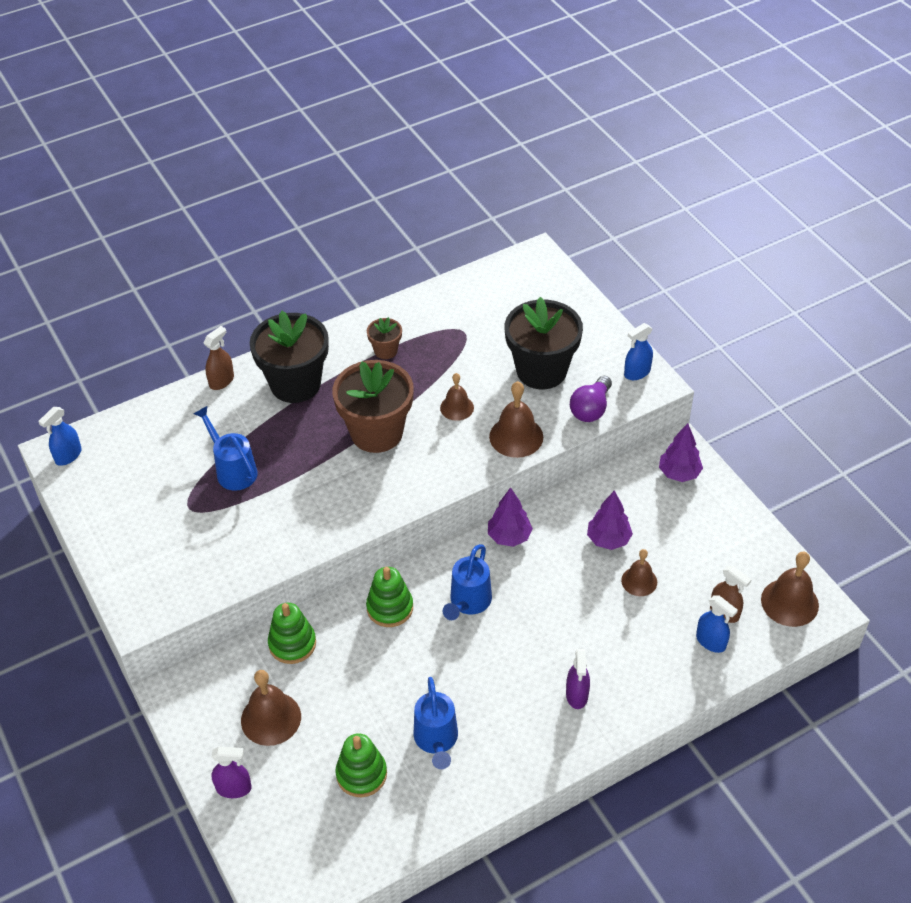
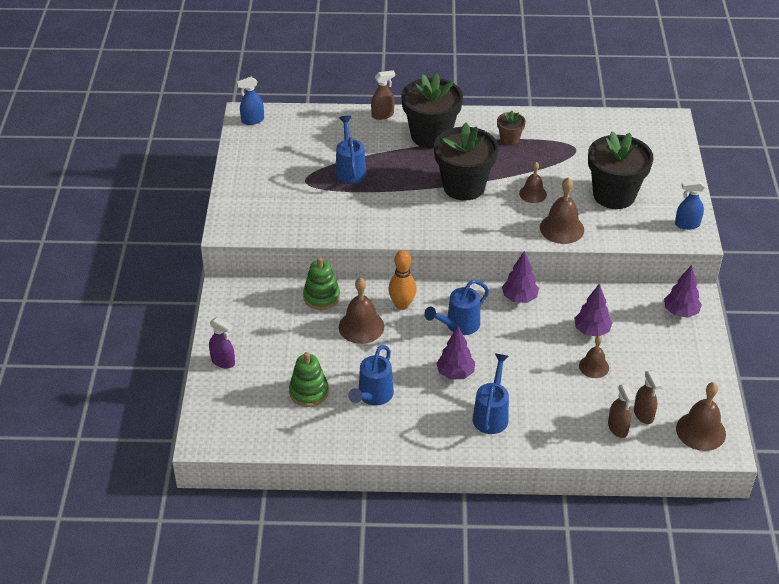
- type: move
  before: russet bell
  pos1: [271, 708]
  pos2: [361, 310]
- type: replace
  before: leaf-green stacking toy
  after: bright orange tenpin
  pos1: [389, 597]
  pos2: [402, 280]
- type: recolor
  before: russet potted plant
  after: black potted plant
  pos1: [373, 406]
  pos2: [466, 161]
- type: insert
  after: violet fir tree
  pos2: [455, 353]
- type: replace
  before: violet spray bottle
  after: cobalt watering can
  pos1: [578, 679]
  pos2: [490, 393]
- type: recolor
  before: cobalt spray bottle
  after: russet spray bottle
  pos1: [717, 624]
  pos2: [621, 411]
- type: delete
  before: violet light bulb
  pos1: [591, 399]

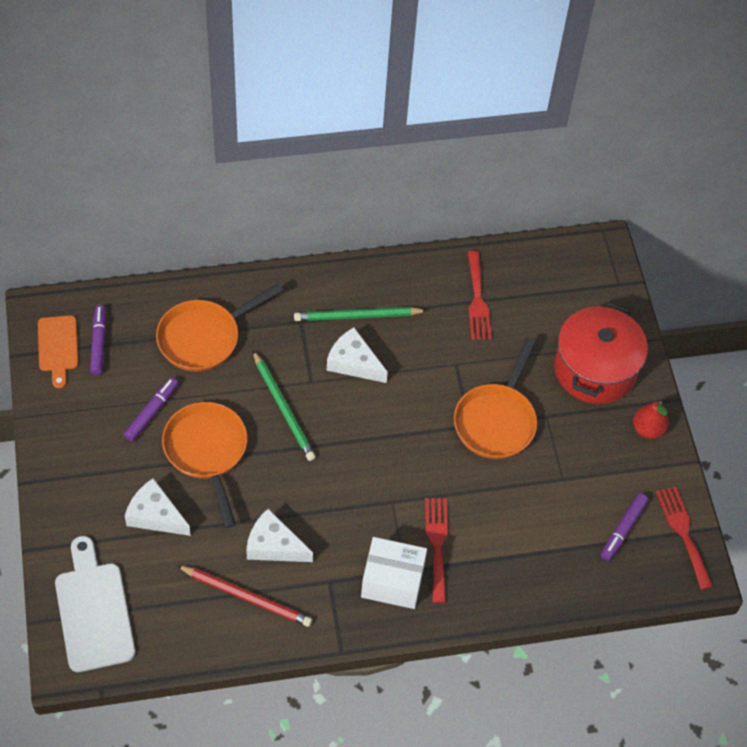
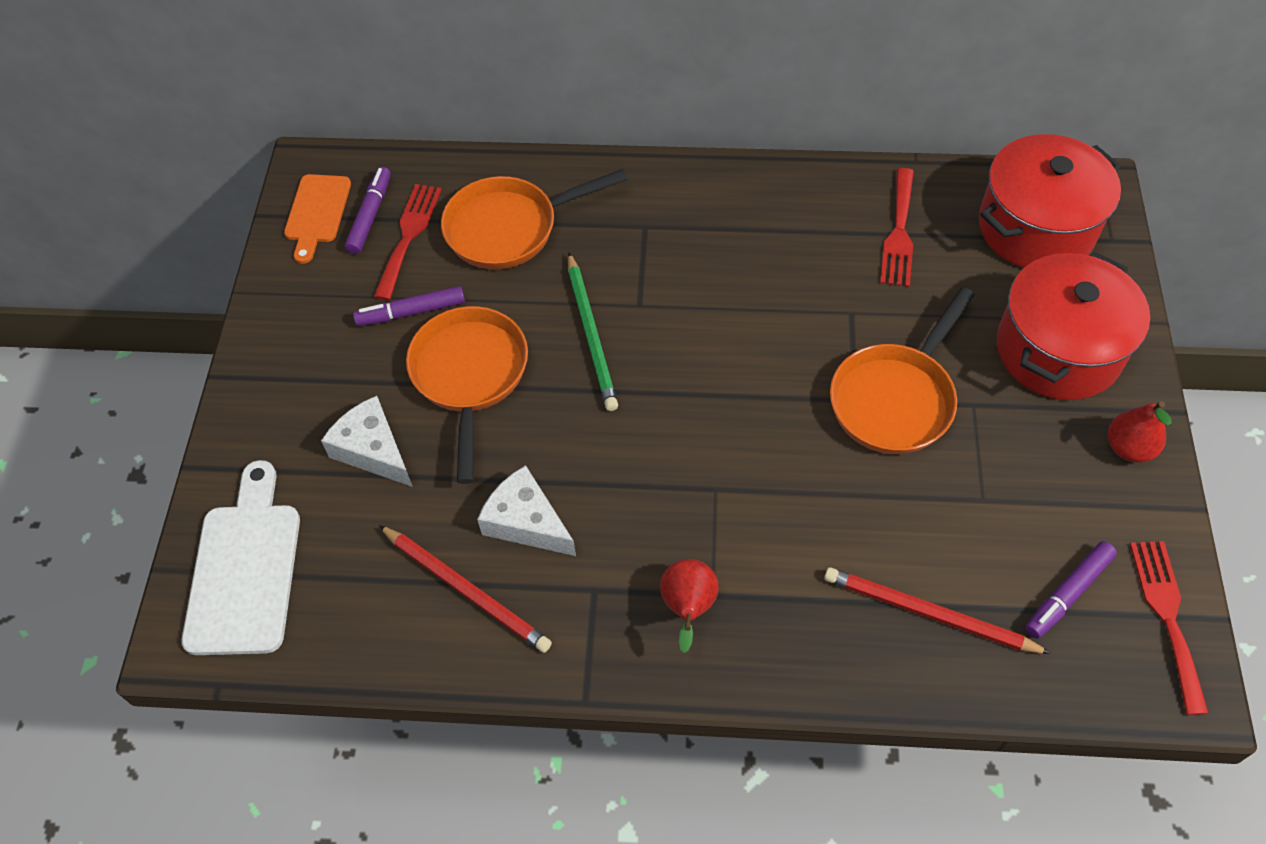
- type: rotate
  before: violet marker
  pos1: [151, 409]
  pos2: [409, 306]
  turn: -150
- type: move
  before: crimson fork
  pos1: [436, 550]
  pos2: [408, 242]
- type: replace
  before: white parcel
  after: crimson pear fruit
  pos1: [394, 573]
  pos2: [689, 606]
- type: insert
  after: crimson wooden pencil
  pos2: [938, 610]
- type: insert
  after: crimson pot
  pos2: [1050, 201]
- type: delete
  before: leaf-green wooden pencil
  pos1: [361, 314]
- type: delete
  before: white cheese
  pos1: [357, 355]

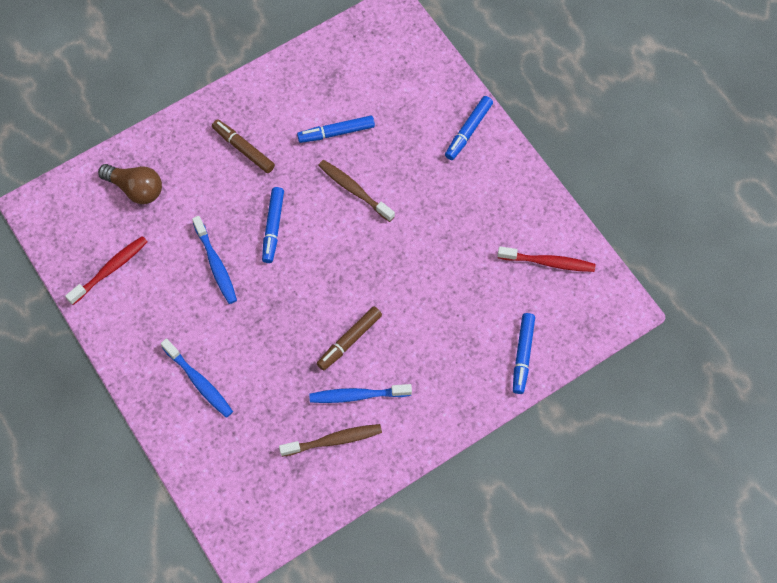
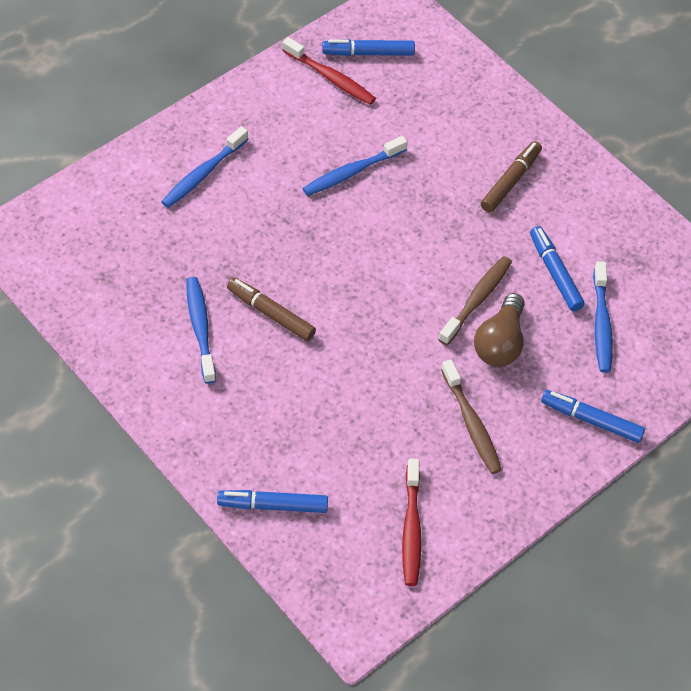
- type: move
  before: cobalt marker
  pos1: [273, 225]
  pos2: [368, 47]
- type: move
  before: russet dental brush
  pos1: [330, 440]
  pos2: [471, 417]
- type: move
  before: russet light bulb
  pos1: [130, 184]
  pos2: [499, 330]
- type: insert
  after: cobalt dental brush
  pos2: [603, 317]

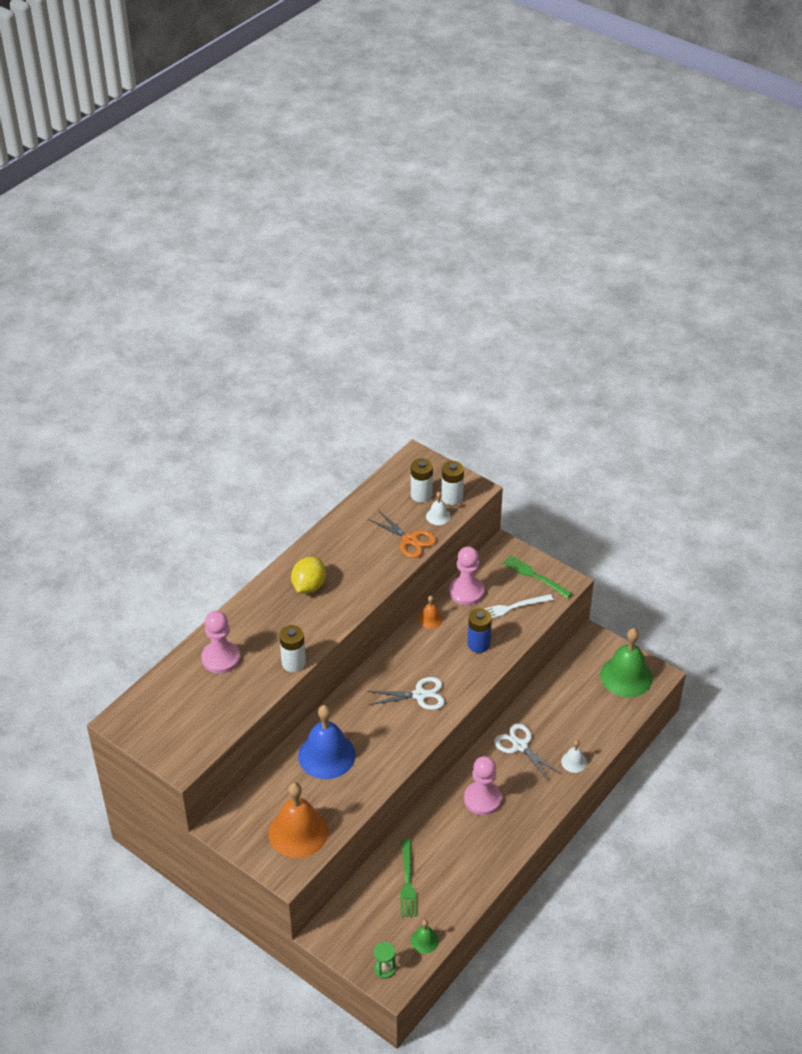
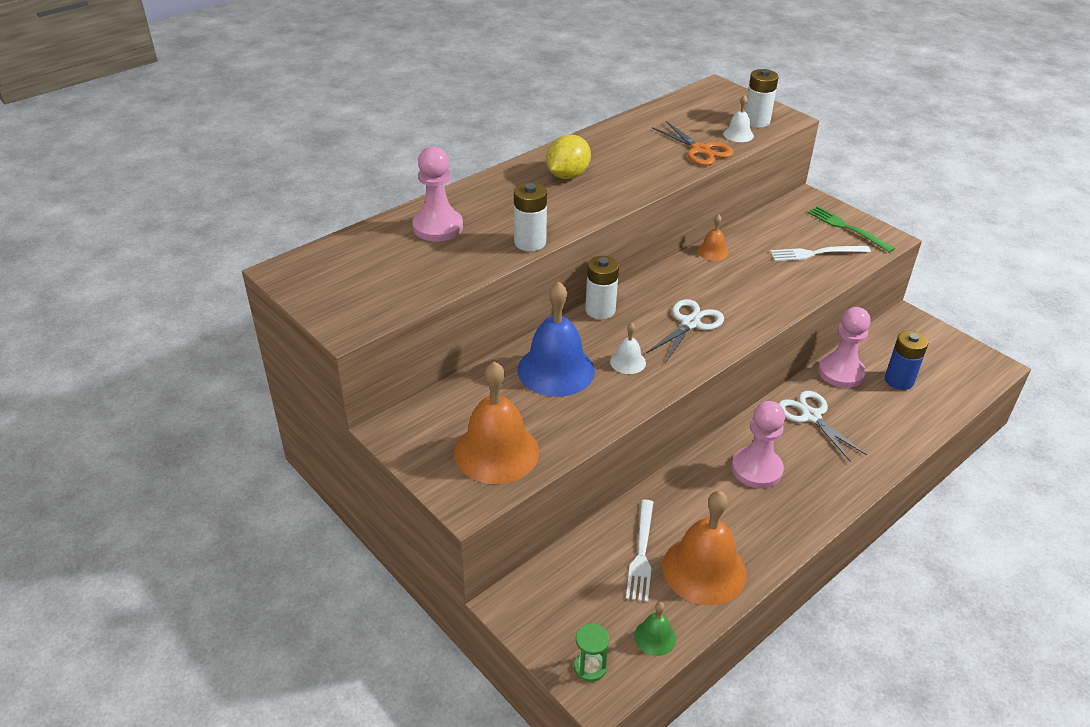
- type: move
  before: white AA battery
  pos1: [422, 480]
  pos2: [602, 287]
- type: move
  before: white bell
  pos1: [574, 756]
  pos2: [628, 348]
- type: recolor
  before: leaf-green fork
  after: white fork
  pos1: [409, 878]
  pos2: [640, 550]
- type: rotate
  before: white pair of scissors
  pos1: [406, 693]
  pos2: [685, 331]
  turn: -60
- type: insert
  after: bright orange bell
  pos2: [705, 548]
- type: move
  before: rose-pink chess pawn
  pos1: [466, 576]
  pos2: [844, 347]
- type: move
  before: cobalt AA battery
  pos1: [479, 630]
  pos2: [906, 360]
- type: delete
  before: leaf-green bell
  pos1: [626, 662]

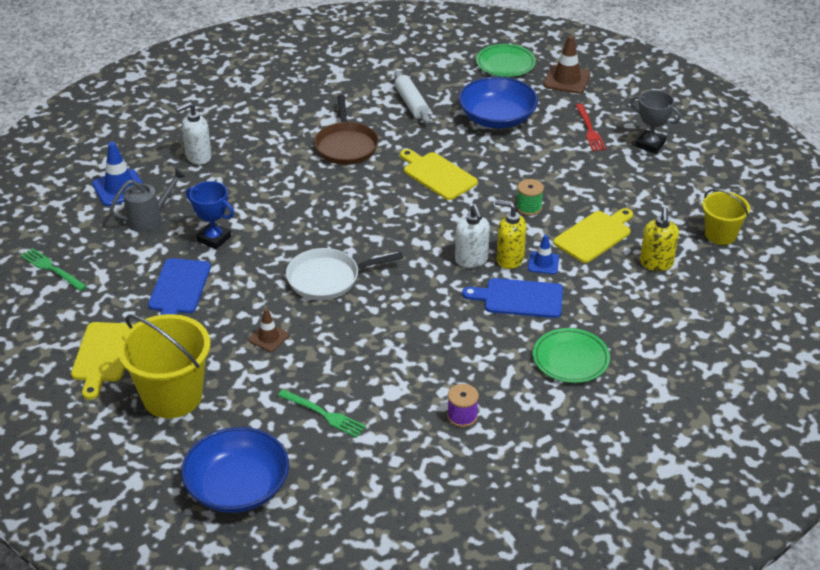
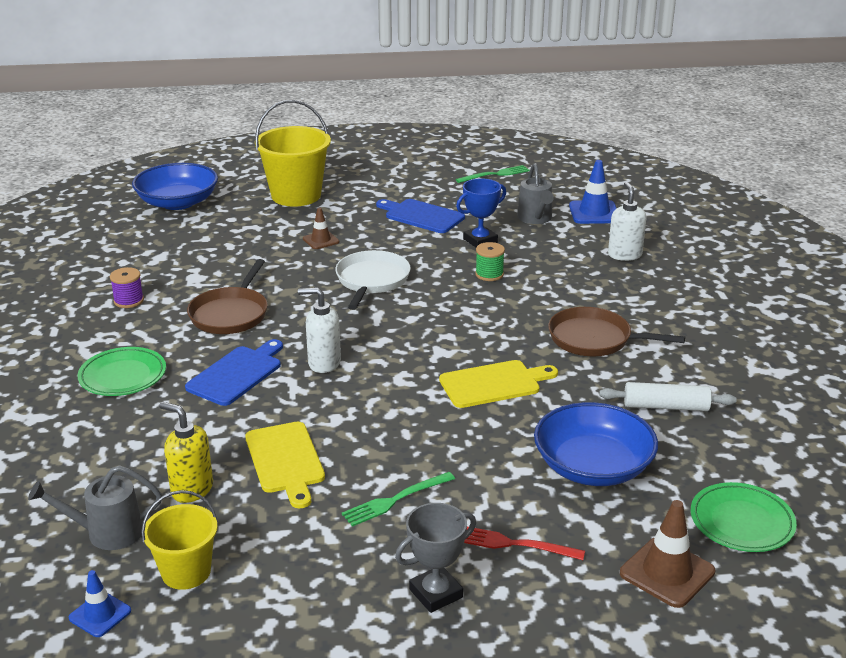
- type: insert
  after: grey watering can
  pos2: [95, 507]
- type: move
  before: cobalt traffic cone
  pos1: [543, 254]
  pos2: [100, 603]
- type: insert
  after: russet frying pan
  pos2: [227, 296]
- type: move
  before: leaf-green fork
  pos1: [322, 413]
  pos2: [398, 499]
- type: move
  before: leaf-green spool
  pos1: [530, 197]
  pos2: [490, 261]
- type: delete
  before: yellow chopping board
  pos1: [102, 360]
- type: delete
  before: yellow pump bottle
  pos1: [510, 234]

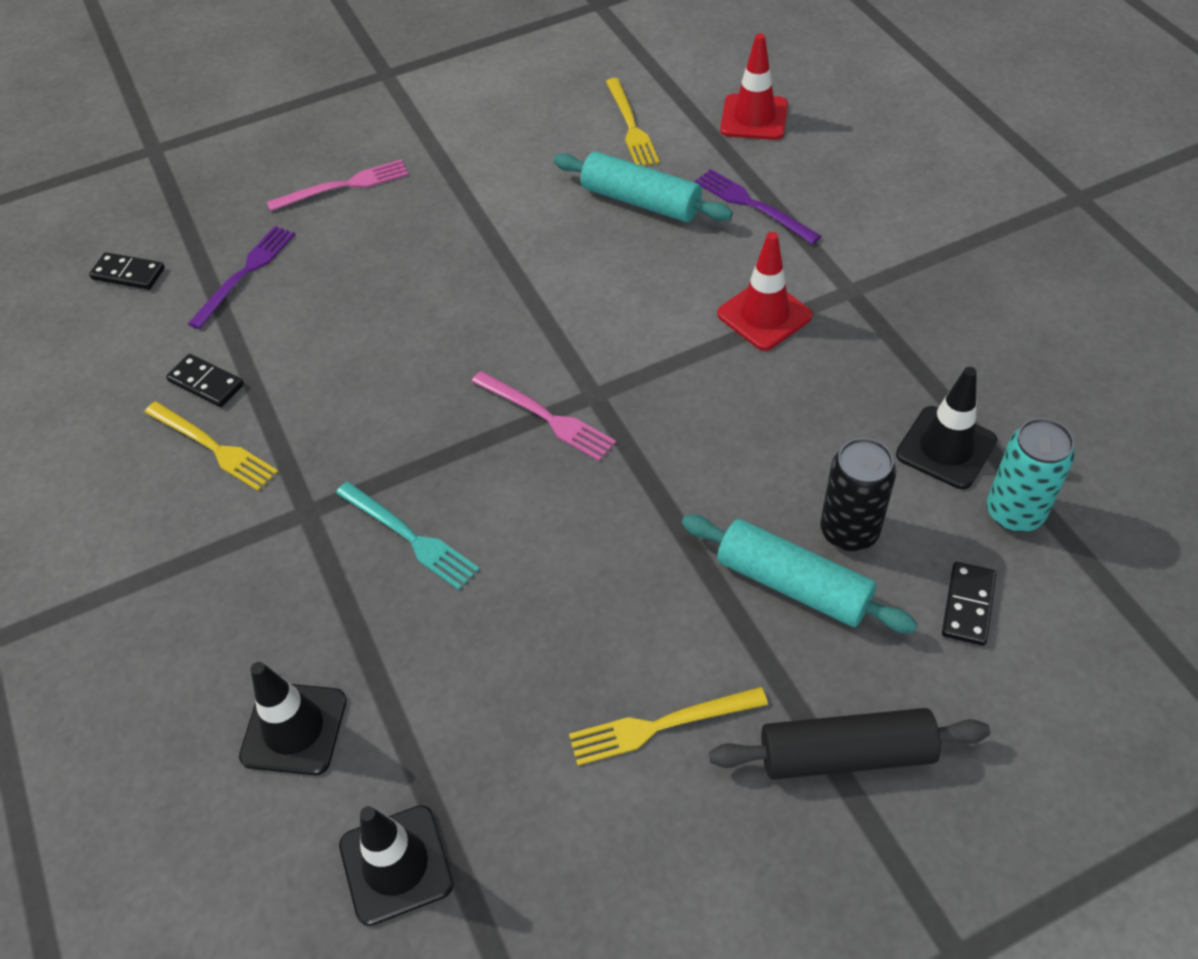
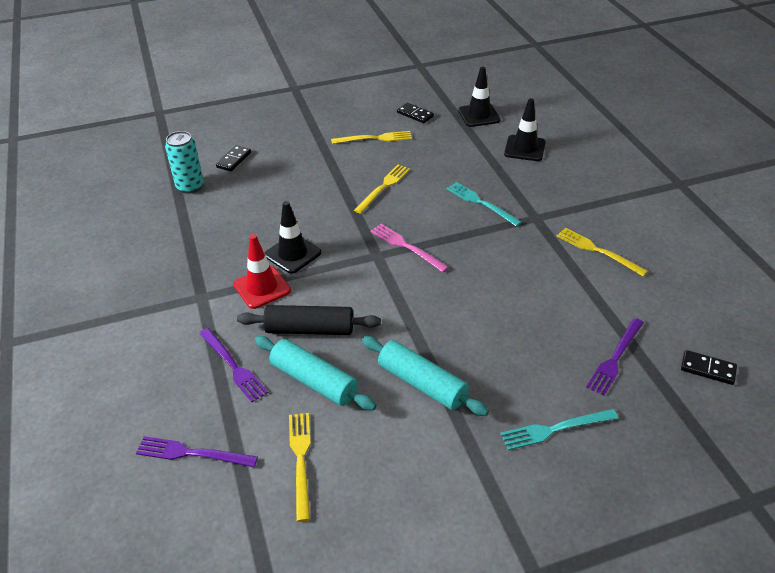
- type: replace
  before: crimson traffic cone
  after: violet fork
  pos1: [754, 87]
  pos2: [197, 451]
- type: move
  before: black rolling pin
  pos1: [849, 744]
  pos2: [309, 320]
- type: move
  before: black traffic cone
  pos1: [946, 428]
  pos2: [293, 237]
- type: insert
  after: yellow fork
  pos2: [382, 189]
- type: move
  before: turquoise rolling pin
  pos1: [800, 574]
  pos2: [425, 376]
- type: move
  before: black domino piece
  pos1: [205, 380]
  pos2: [415, 113]
- type: recolor
  before: rose-pink fork
  after: turquoise fork
  pos1: [338, 185]
  pos2: [559, 429]
- type: delete
  before: black soda can
  pos1: [858, 494]

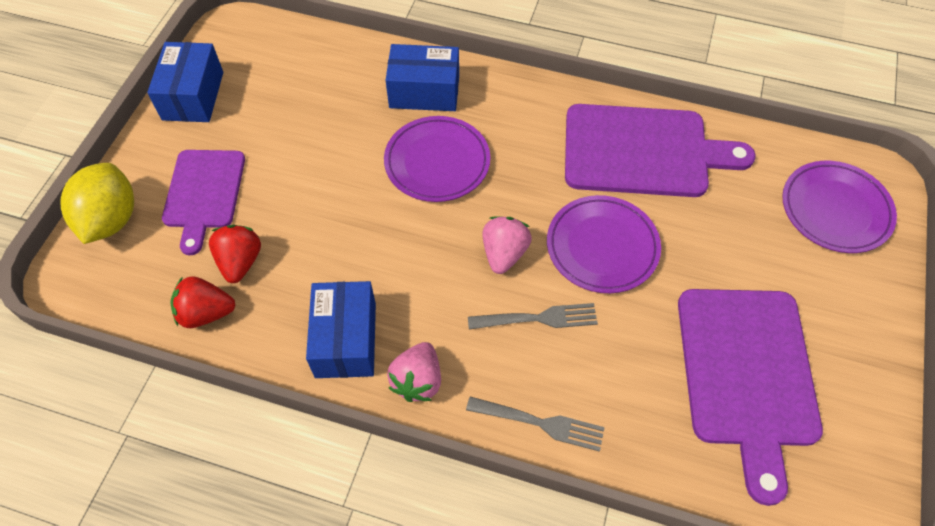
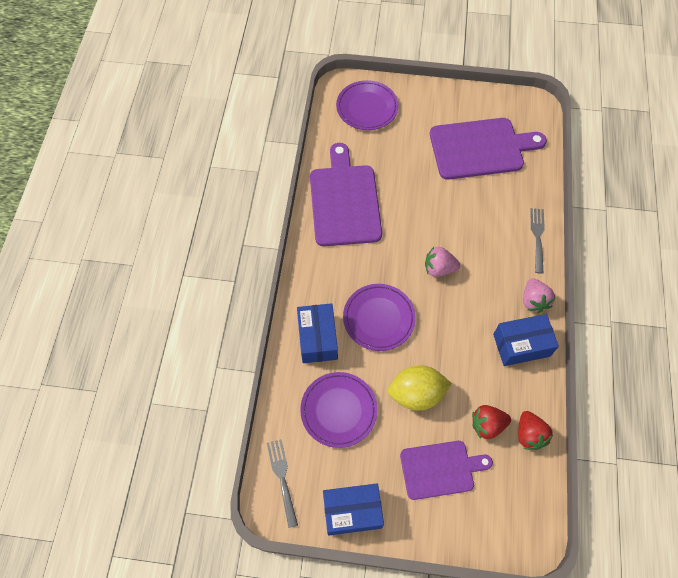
- type: move
  before: grey fork
  pos1: [533, 316]
  pos2: [282, 483]
- type: move
  before: violet dinner plate
  pos1: [604, 244]
  pos2: [338, 410]
- type: move
  before: yellow lemon
  pos1: [97, 203]
  pos2: [420, 388]
- type: rotate
  before: rose-pink berry
  pos1: [414, 372]
  pos2: [539, 295]
  turn: 75

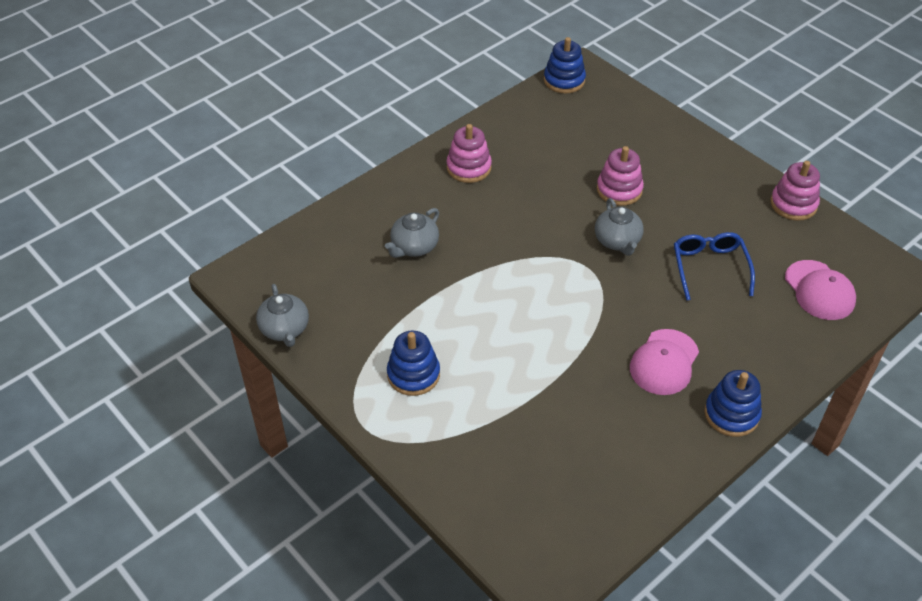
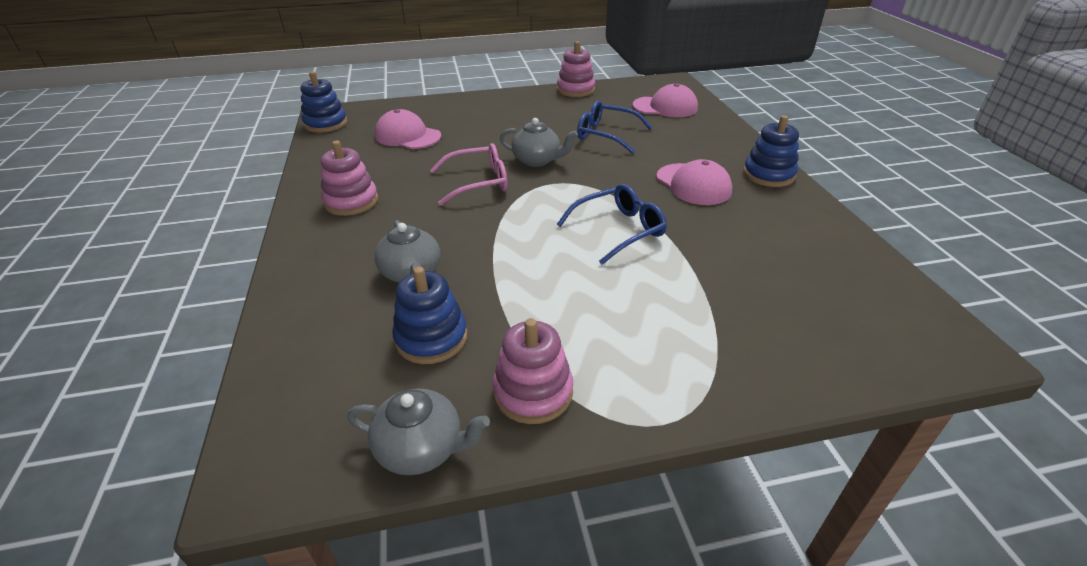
- type: insert
  after: rose-pink peaked cap
  pos2: [408, 129]
- type: move
  before: cobalt stacking toy
  pos1: [413, 363]
  pos2: [429, 315]
- type: insert
  after: rose-pink spectacles
  pos2: [468, 174]
- type: move
  before: rose-pink stacking toy
  pos1: [620, 176]
  pos2: [532, 371]
- type: insert
  after: cobalt spectacles
  pos2: [612, 224]

